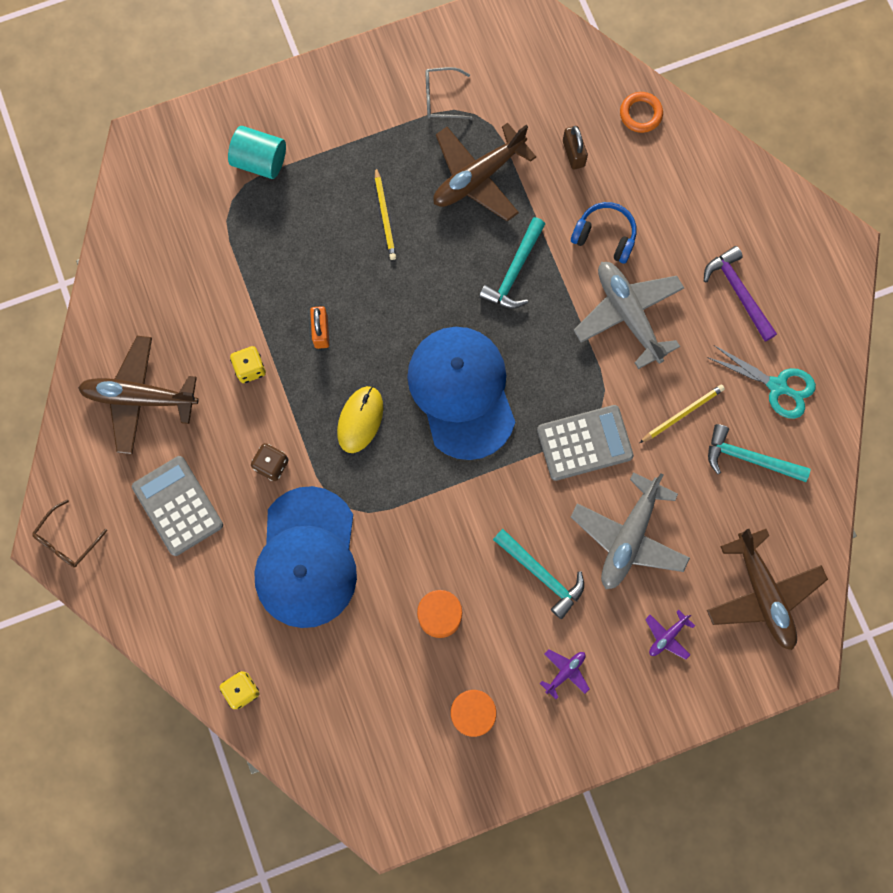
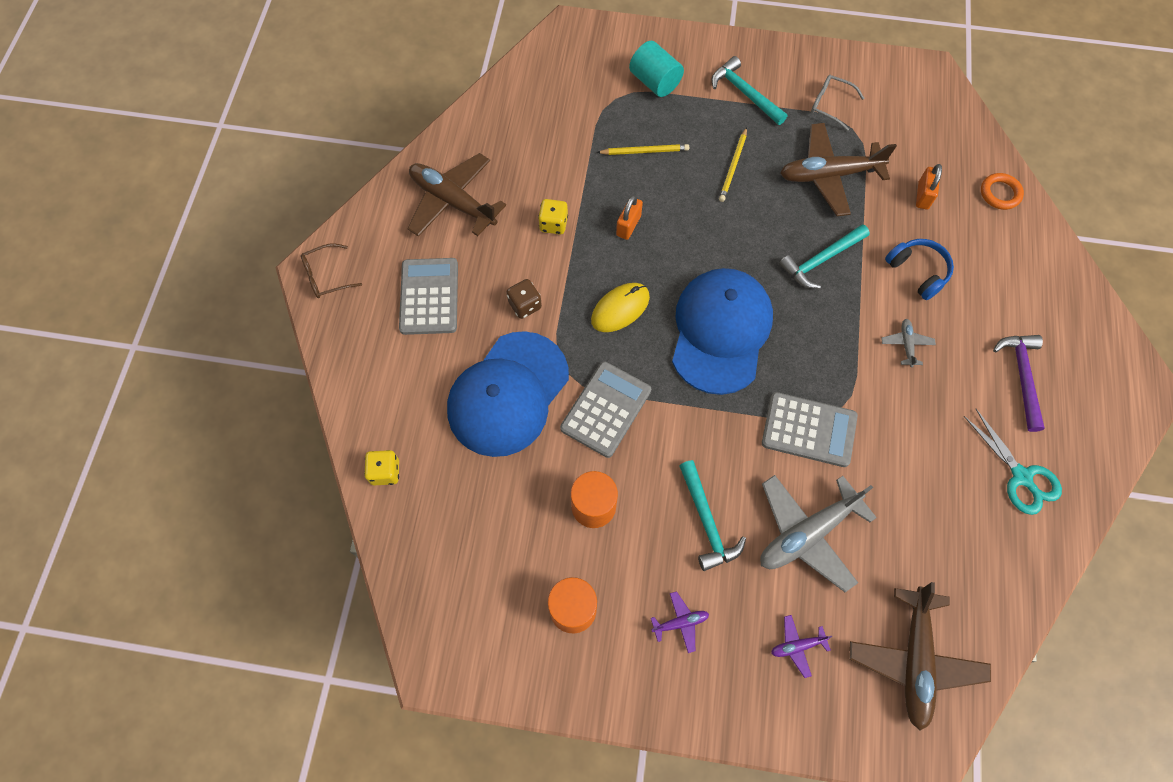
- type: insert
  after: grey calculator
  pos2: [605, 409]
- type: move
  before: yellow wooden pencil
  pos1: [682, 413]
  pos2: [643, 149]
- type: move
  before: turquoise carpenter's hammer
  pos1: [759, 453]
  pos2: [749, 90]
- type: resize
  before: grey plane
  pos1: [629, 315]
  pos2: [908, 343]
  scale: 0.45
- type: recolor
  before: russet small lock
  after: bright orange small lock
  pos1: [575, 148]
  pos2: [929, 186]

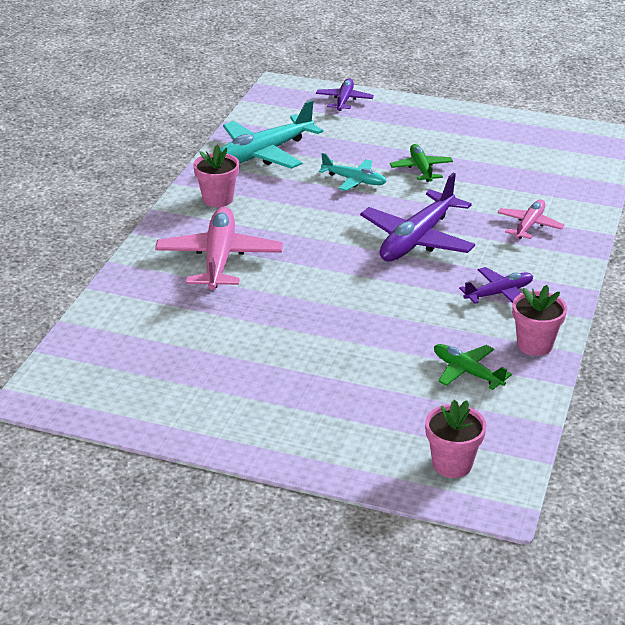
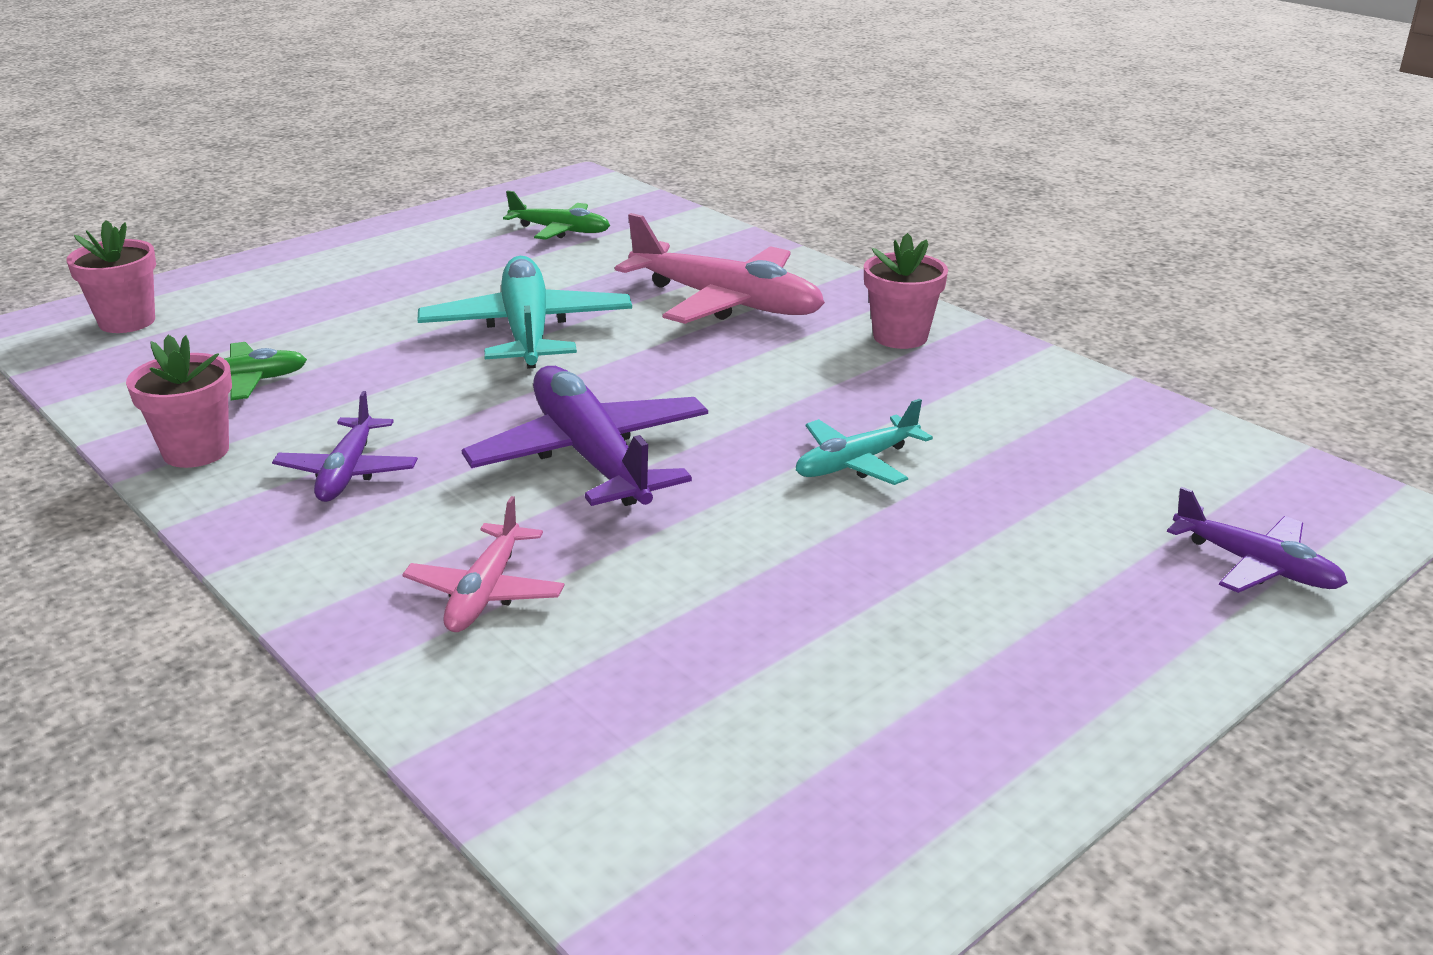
- type: rotate
  before: rose-pink plane
  pos1: [530, 219]
  pos2: [483, 564]
  turn: 45
- type: move
  before: turquoise plane
  pos1: [271, 134]
  pos2: [524, 312]
- type: move
  before: leaf-green plane
  pos1: [421, 163]
  pos2: [556, 215]

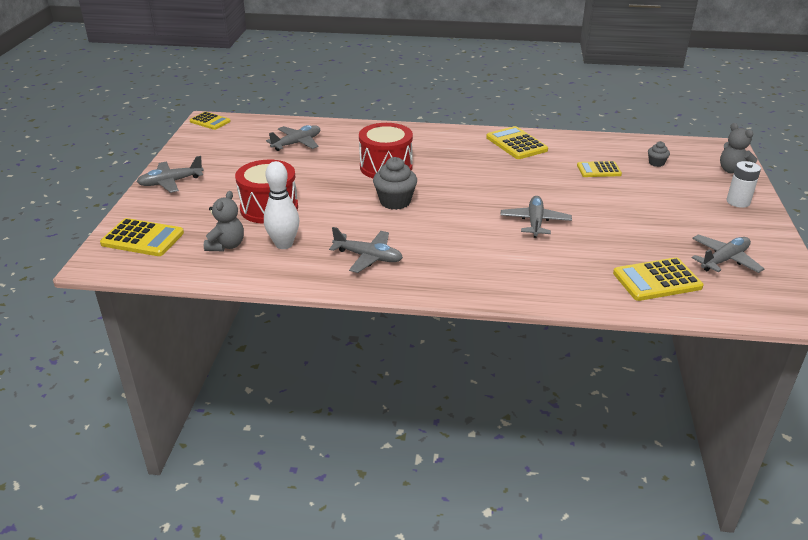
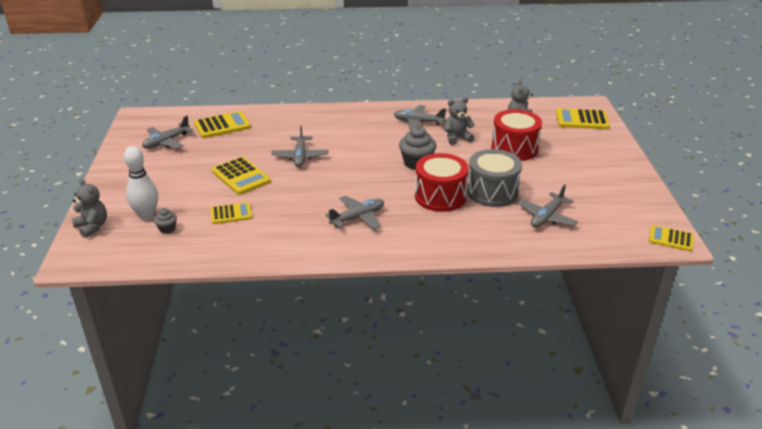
- type: move
  before: white tenpin
  pos1: [281, 205]
  pos2: [141, 183]
- type: move
  before: yellow calculator
  pos1: [517, 142]
  pos2: [241, 176]
- type: move
  before: grey plane
  pos1: [170, 174]
  pos2: [354, 213]
- type: insert
  after: grey stuffed bear
  pos2: [460, 121]
- type: insert
  after: grey toy drum
  pos2: [494, 178]
- type: delete
  before: white AA battery
  pos1: [744, 184]

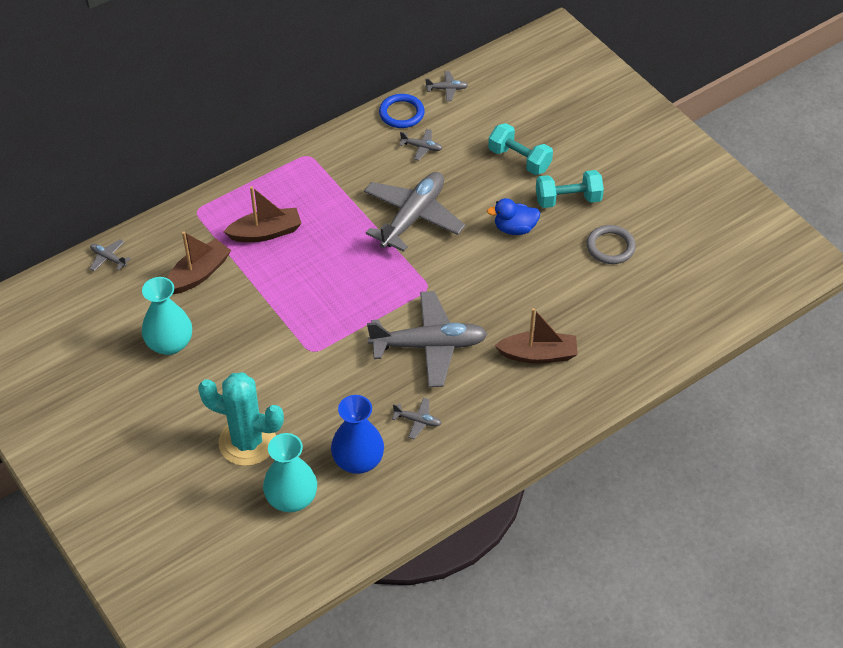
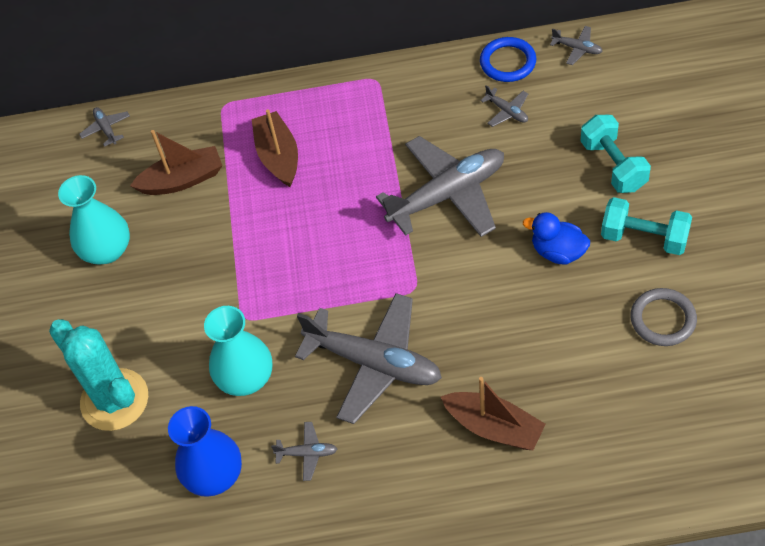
- type: move
  before: turquoise tall vase
  pos1: [290, 472]
  pos2: [238, 351]
- type: rotate
  before: russet sailboat
  pos1: [262, 214]
  pos2: [274, 148]
  turn: -120
- type: rotate
  before: grey plane
  pos1: [417, 418]
  pos2: [304, 451]
  turn: -45

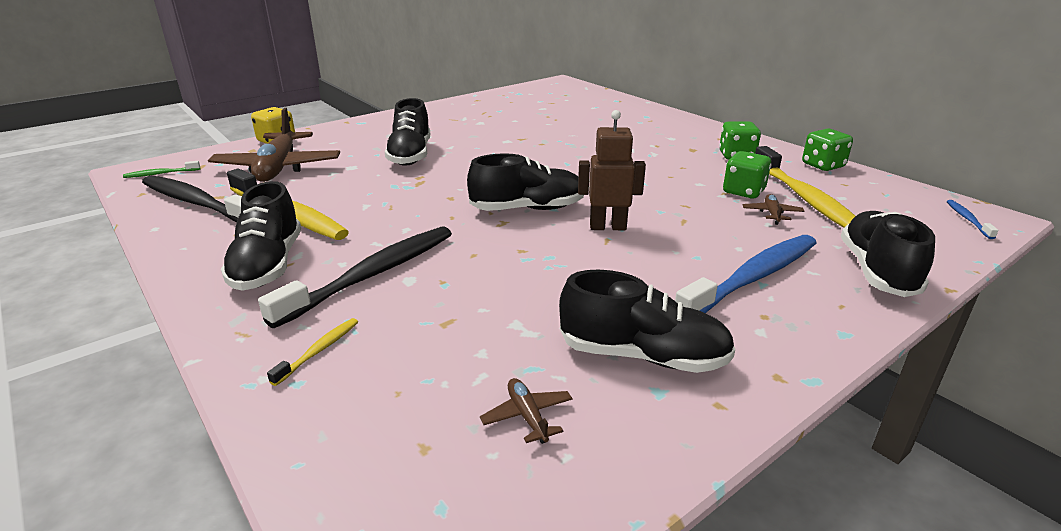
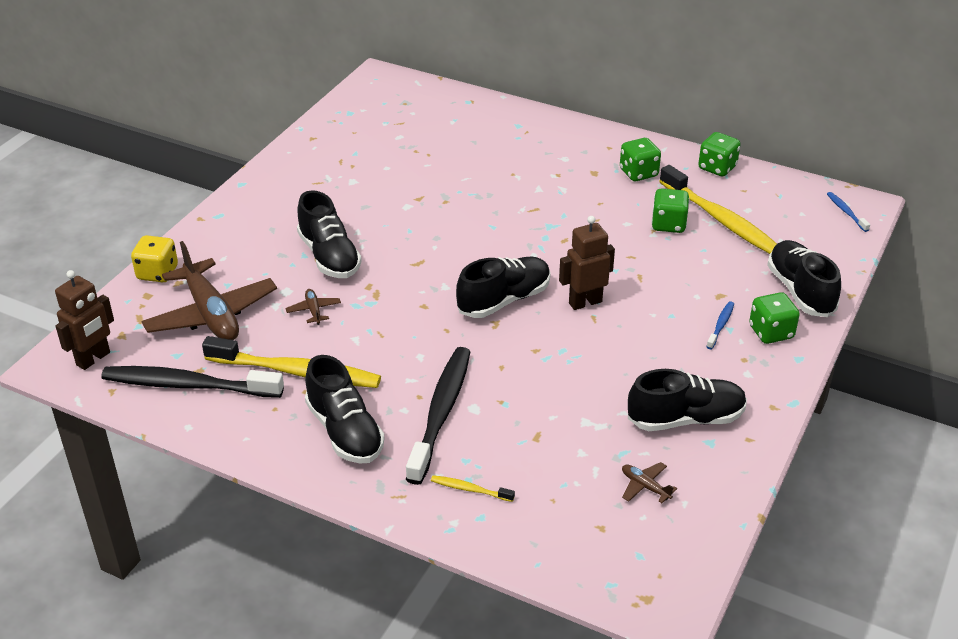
- type: replace
  before: leaf-green dental brush
  after: russet robot figure
  pos1: [161, 169]
  pos2: [84, 320]
- type: move
  before: russet plane
  pos1: [774, 209]
  pos2: [313, 307]
- type: rotate
  before: yellow dental brush
  pos1: [312, 352]
  pos2: [473, 488]
  turn: -75
- type: resize
  before: cobalt dental brush
  pos1: [745, 274]
  pos2: [720, 325]
  scale: 0.43
- type: insert
  after: leaf-green die
  pos2: [774, 318]

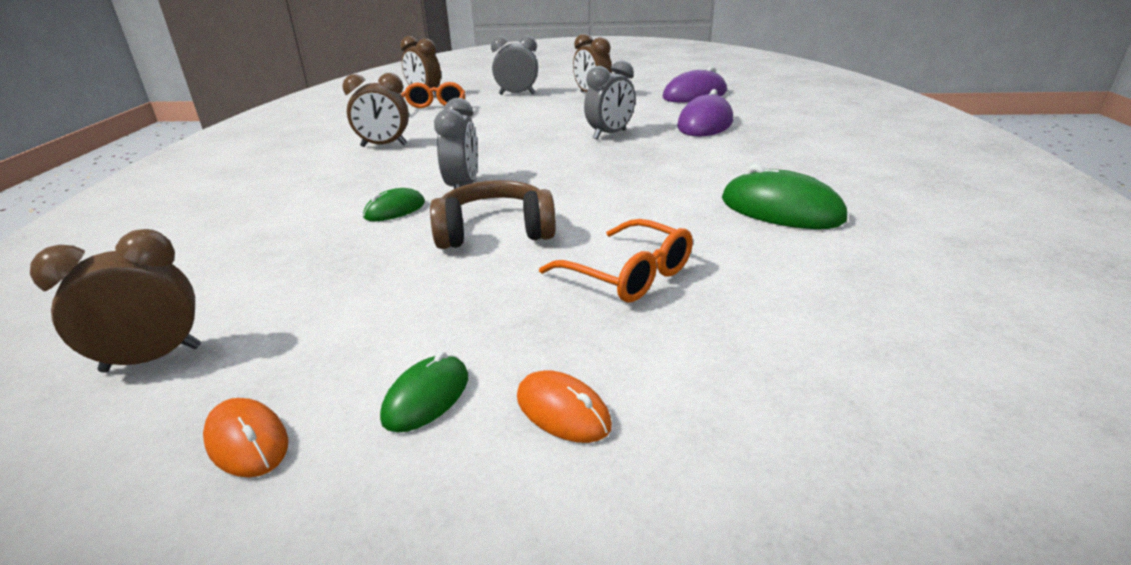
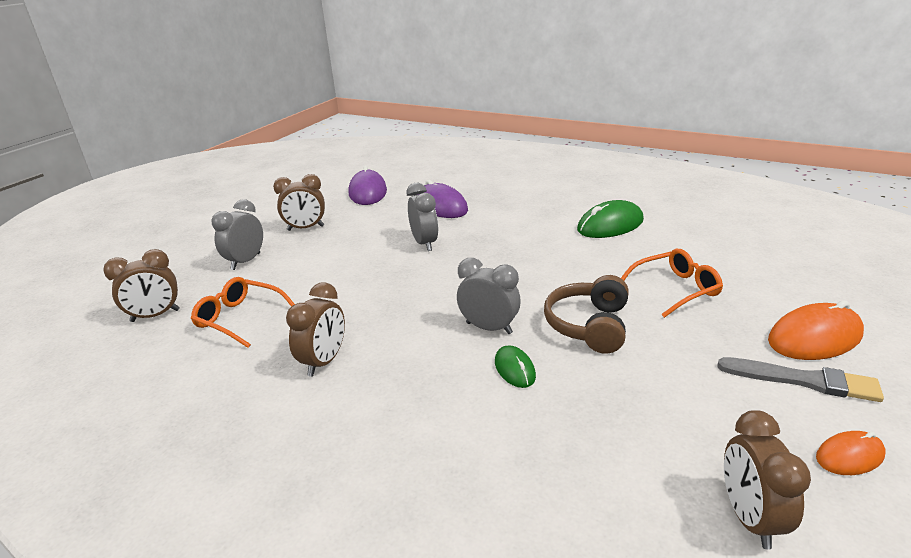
- type: replace
  before: leaf-green mouse
  after: grey brush
  pos1: [424, 392]
  pos2: [801, 379]
- type: resize
  before: bright orange mouse
  pos1: [564, 406]
  pos2: [816, 330]
  scale: 1.8

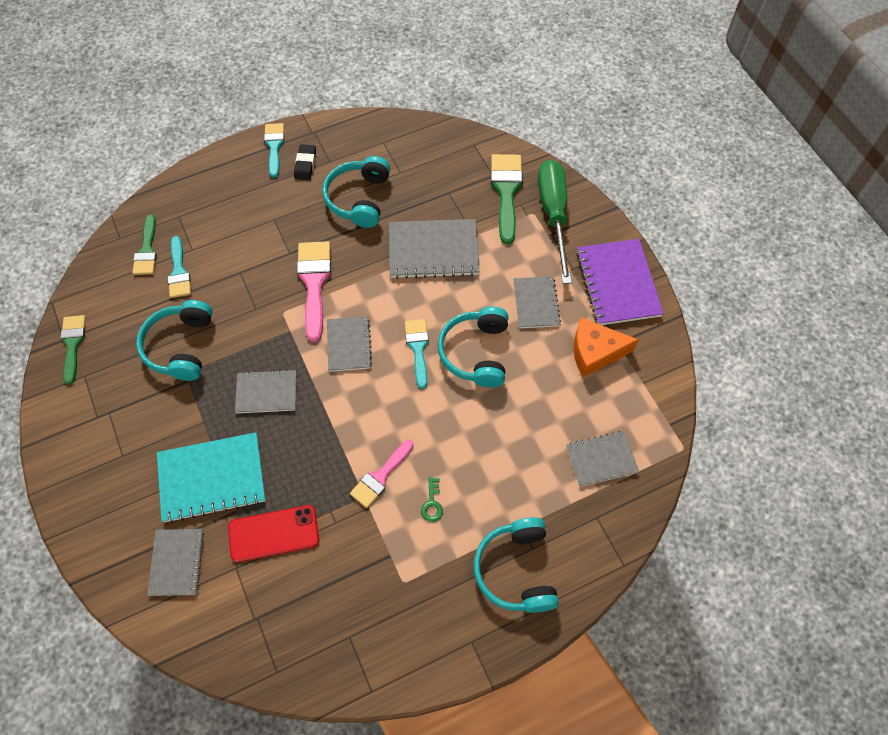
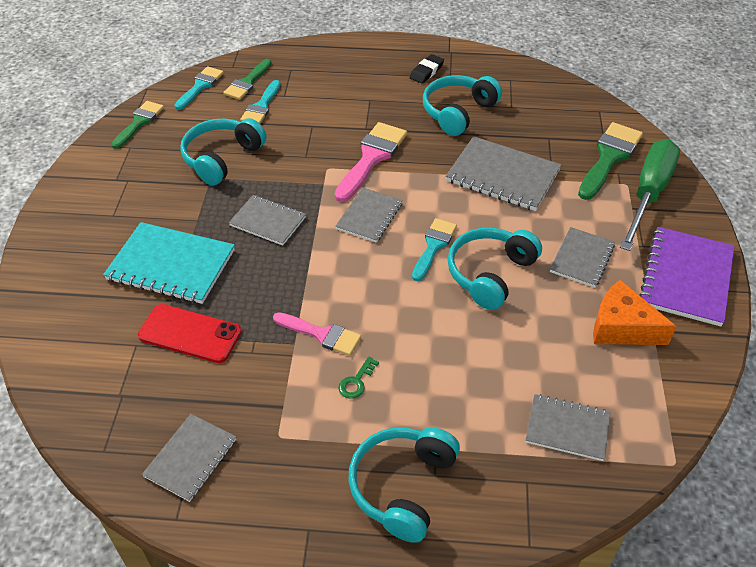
- type: move
  before: grey notepad
  pos1: [175, 562]
  pos2: [189, 458]
- type: move
  before: turquoise brush
  pos1: [274, 150]
  pos2: [199, 88]
- type: rotate
  before: rose-pink brush
  pos1: [382, 474]
  pos2: [317, 334]
  turn: -135

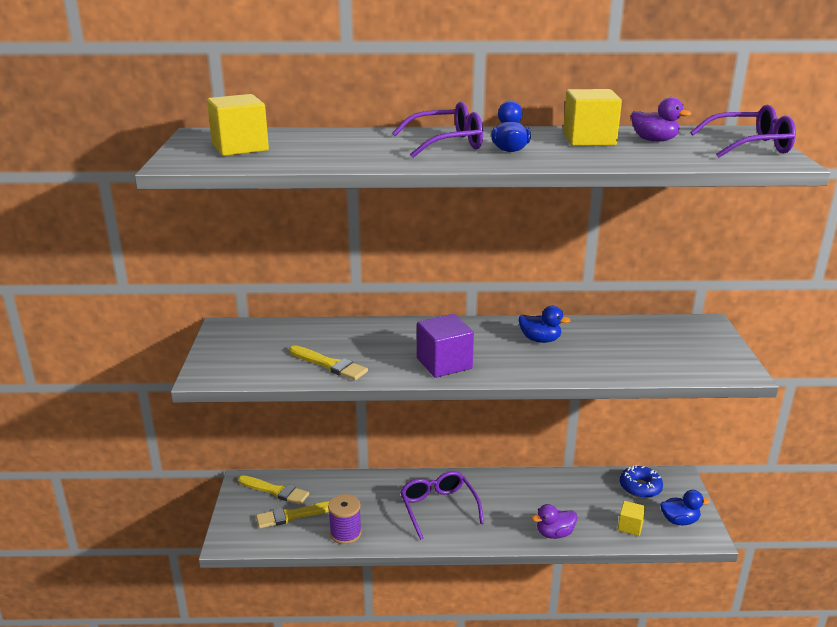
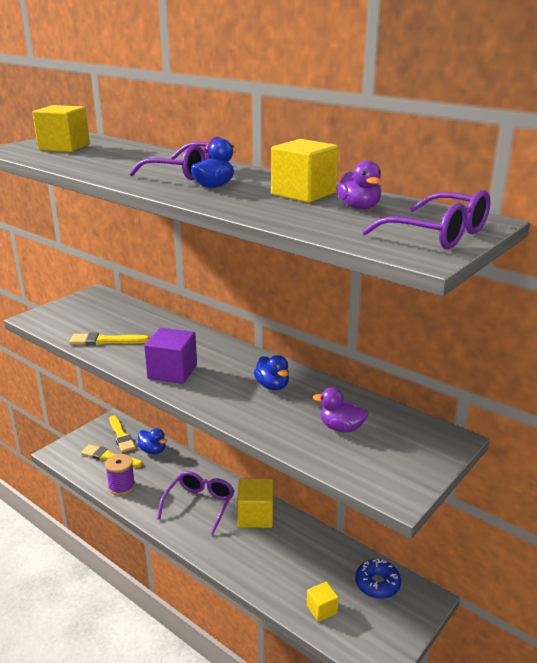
- type: rotate
  before: yellow brush
  pos1: [328, 362]
  pos2: [109, 338]
  turn: 105
- type: move
  before: cobalt rubber duck
  pos1: [685, 507]
  pos2: [152, 441]
- type: insert
  after: yellow cube
  pos2: [255, 503]
- type: move
  before: violet rubber duck
  pos1: [554, 521]
  pos2: [340, 409]

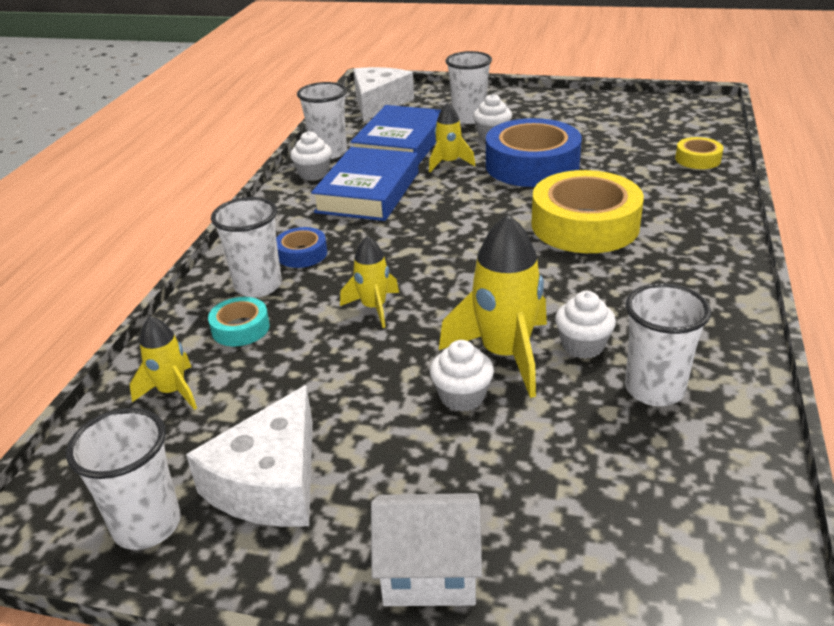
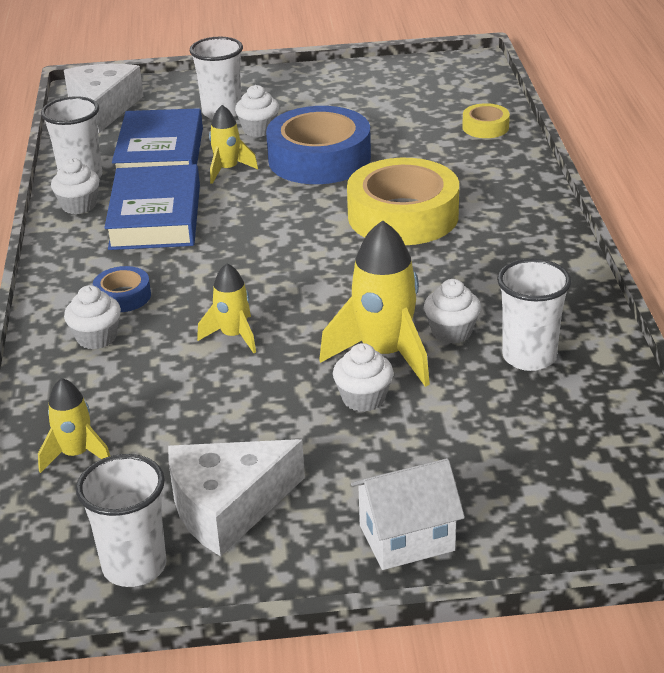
- type: replace
  before: white beaker
  after: white cupcake
  pos1: [246, 247]
  pos2: [92, 317]
- type: rotate
  before: white cheese
  pos1: [249, 456]
  pos2: [236, 497]
  turn: 60
- type: delete
  before: turquoise tape
  pos1: [239, 321]

